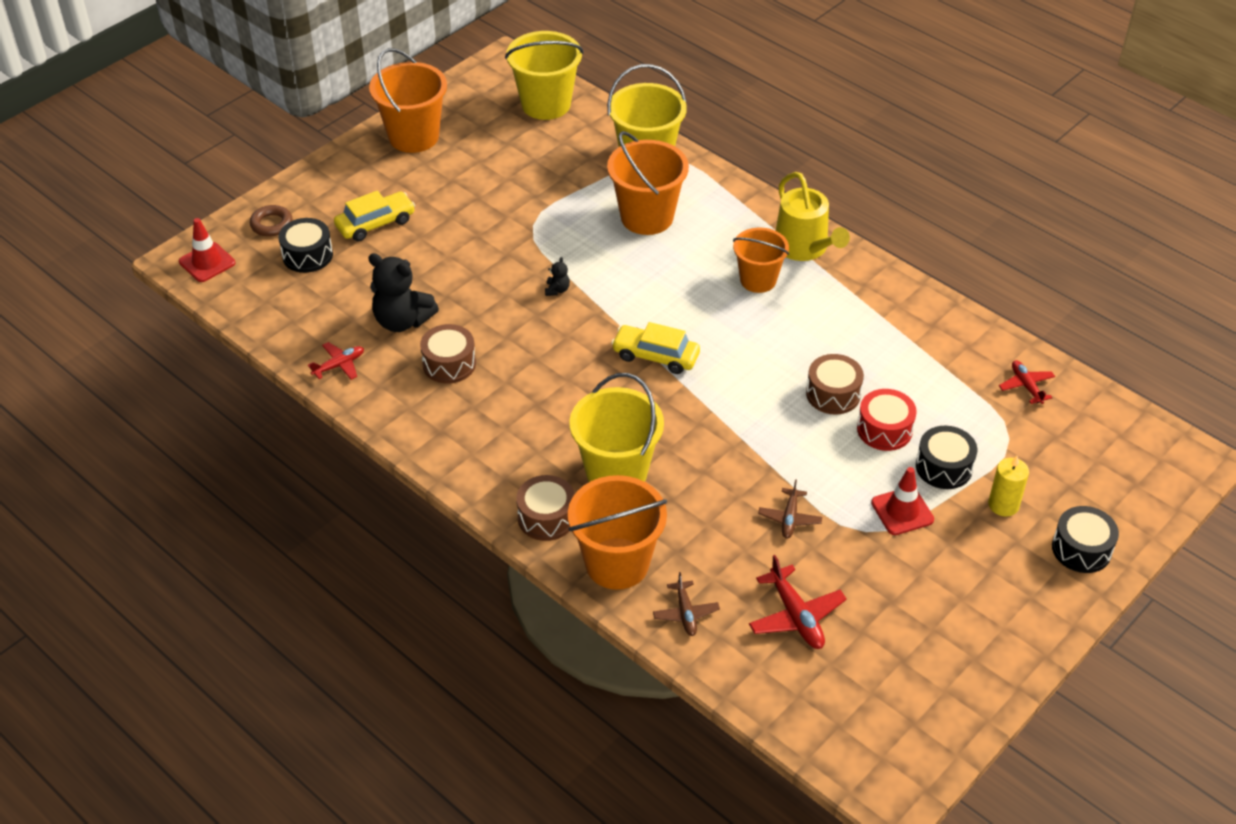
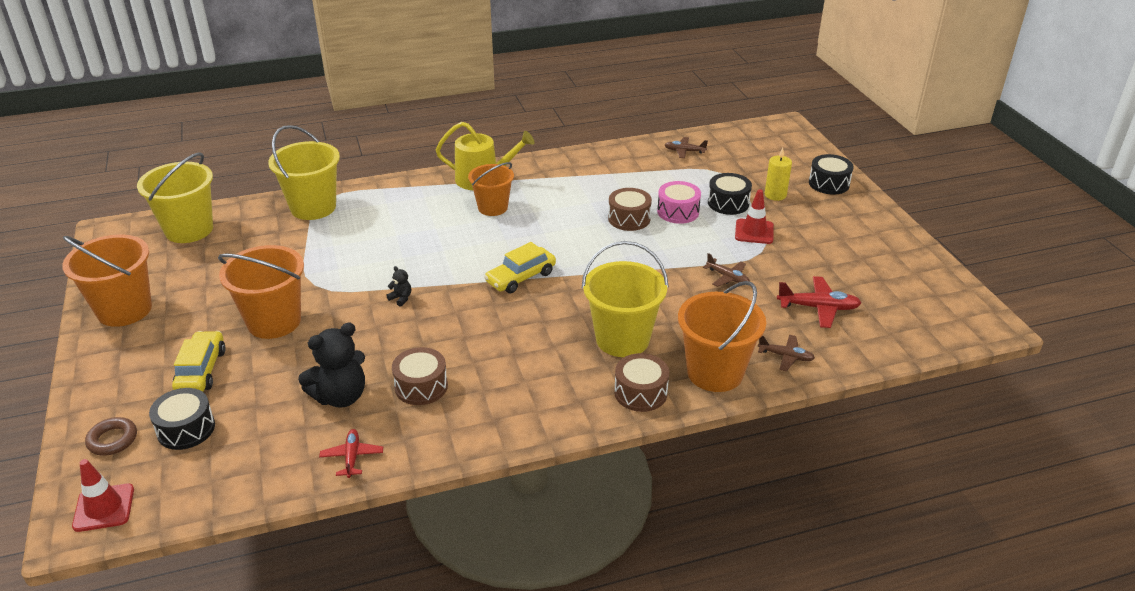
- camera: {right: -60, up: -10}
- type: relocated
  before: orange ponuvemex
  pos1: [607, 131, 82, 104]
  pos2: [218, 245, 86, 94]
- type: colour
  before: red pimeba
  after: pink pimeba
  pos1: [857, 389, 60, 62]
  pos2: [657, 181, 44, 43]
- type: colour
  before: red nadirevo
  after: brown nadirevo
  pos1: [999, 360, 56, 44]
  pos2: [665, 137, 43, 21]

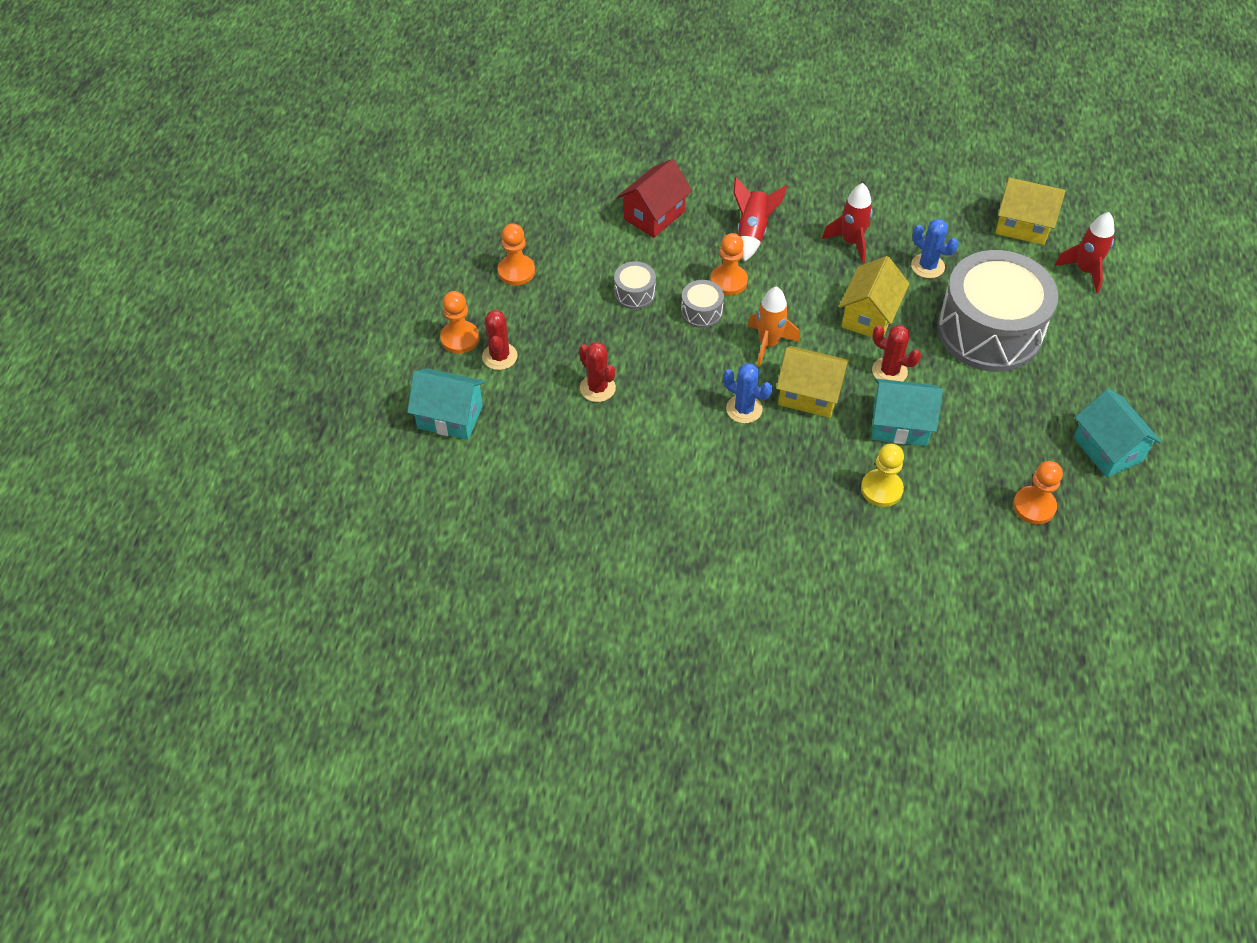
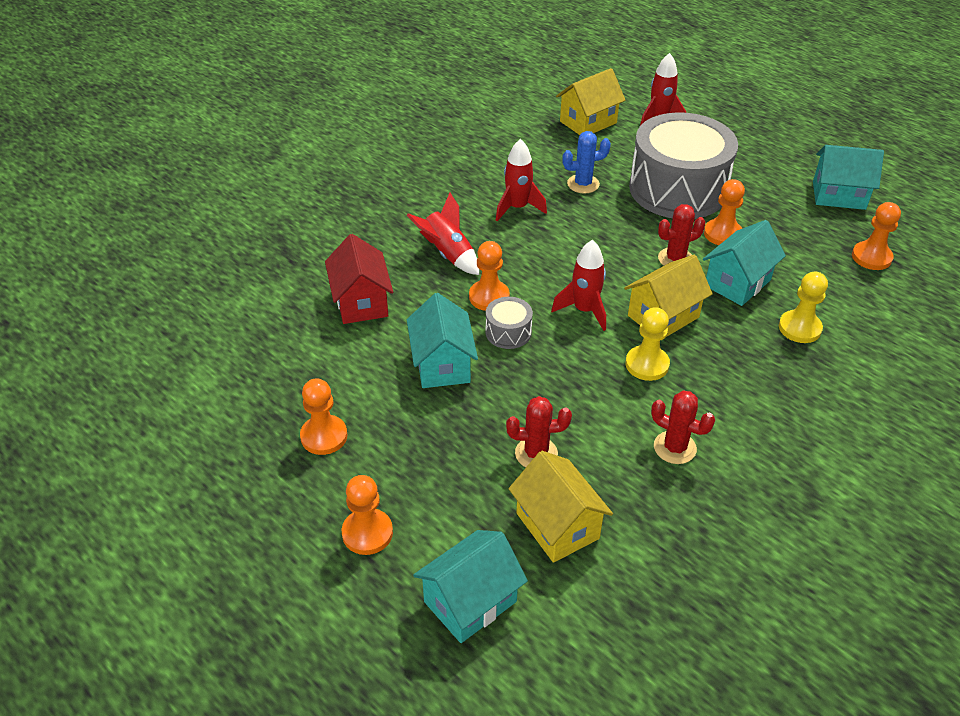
- camera: {right: -55, up: -10}
- type: exchanged
  before: grey pimeba
  after: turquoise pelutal
  pos1: [614, 261, 42, 48]
  pos2: [407, 293, 71, 95]
- type: relocated
  before: yellow pelutal
  pos1: [839, 256, 71, 82]
  pos2: [509, 451, 104, 112]
- type: colour
  before: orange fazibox
  after: red fazibox
  pos1: [747, 286, 53, 81]
  pos2: [551, 240, 55, 91]
- type: exchanged
  before: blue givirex
  after: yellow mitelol
  pos1: [723, 363, 49, 60]
  pos2: [626, 307, 44, 74]
- type: relocated
  before: red givirex
  pos1: [482, 310, 36, 60]
  pos2: [651, 391, 64, 73]
- type: appeared
  after: orange mitelol
  pos2: [704, 179, 41, 66]

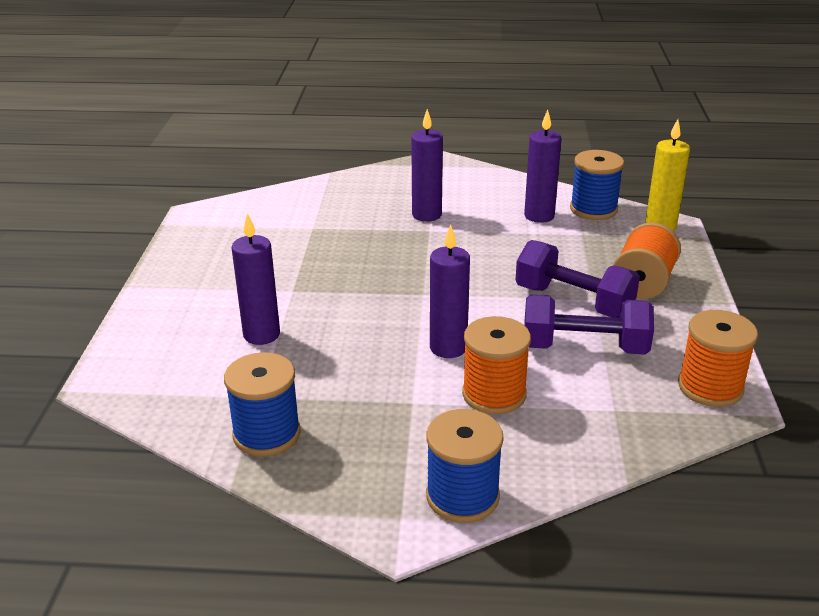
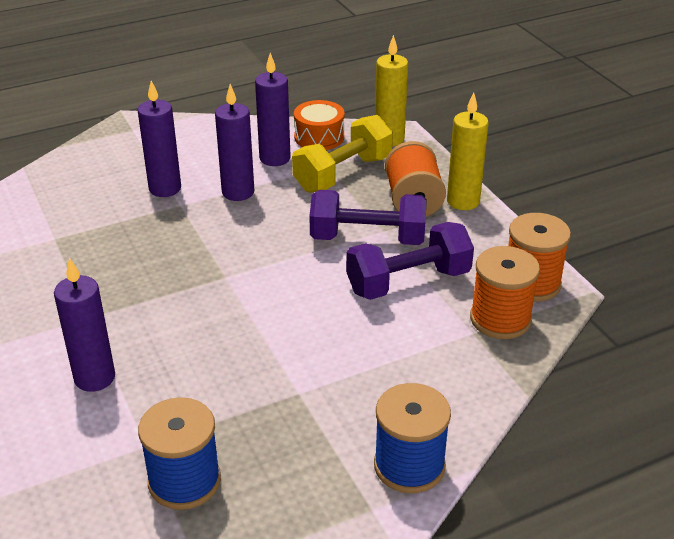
- camera: {right: -30, up: 5}
- type: relocated
  before: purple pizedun
  pos1: [430, 225, 40, 133]
  pos2: [215, 84, 39, 117]
- type: appeared
  after: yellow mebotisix
  pos2: [292, 115, 101, 78]
- type: exchanged
  before: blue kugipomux
  after: orange pimeba
  pos1: [570, 150, 54, 70]
  pos2: [294, 100, 50, 50]
- type: appeared
  after: yellow pizedun
  pos2: [447, 92, 42, 118]
- type: relocated
  before: orange kugipomux
  pos1: [462, 316, 69, 98]
  pos2: [470, 246, 70, 93]

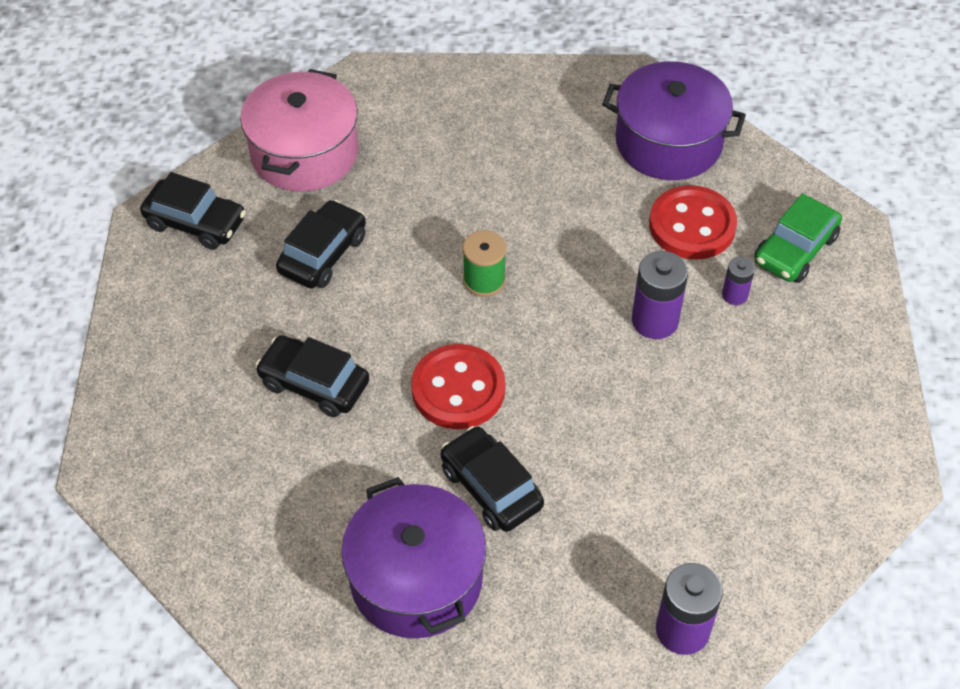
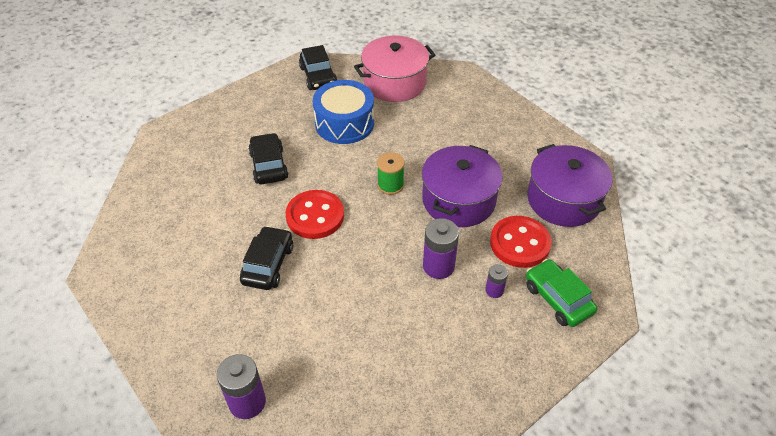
- camera: {right: 50, up: -5}
- type: exchanged
  before: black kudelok
  after: blue pimeba
  pos1: [276, 200, 90, 89]
  pos2: [313, 80, 61, 64]
- type: relocated
  before: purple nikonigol
  pos1: [341, 477, 146, 161]
  pos2: [422, 145, 81, 82]
- type: spun
  before: green kudelok
  pos1: [754, 193, 88, 90]
  pos2: [526, 259, 71, 68]
  turn: 60

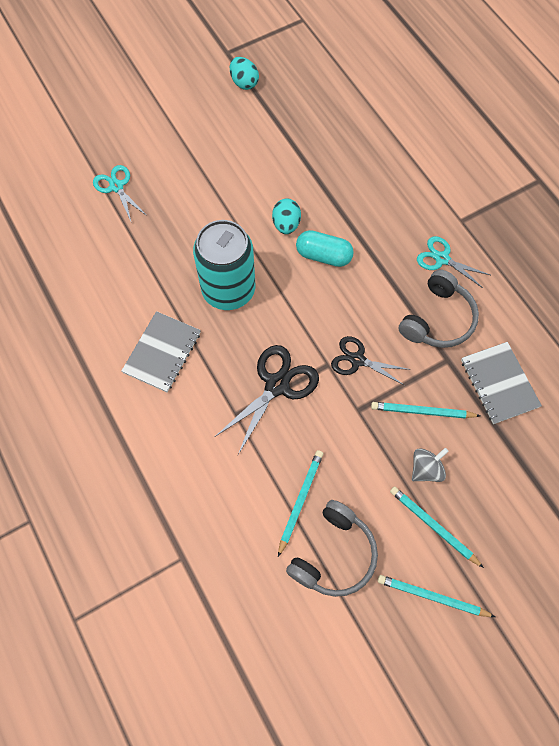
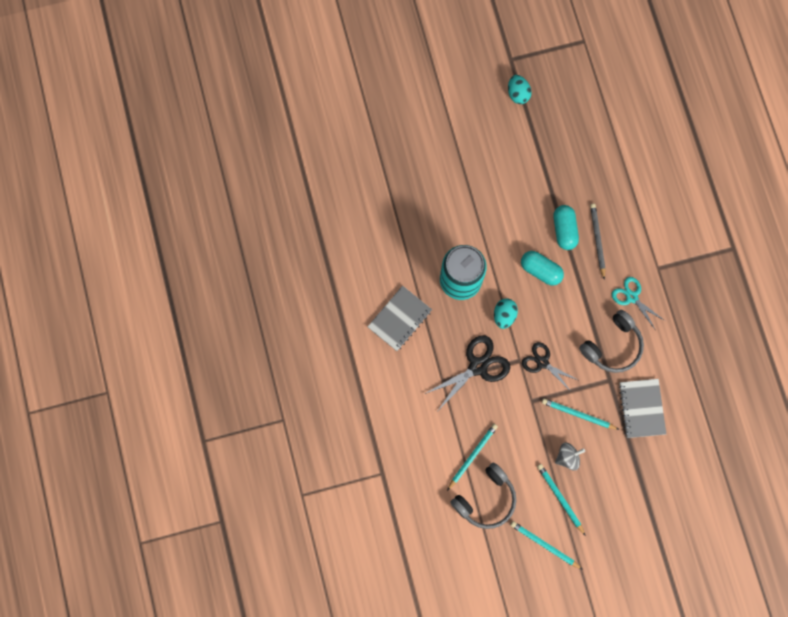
- camera: {right: 15, up: 10}
- type: relocated
  before: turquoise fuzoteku
  pos1: [272, 198, 29, 36]
  pos2: [494, 299, 24, 30]
- type: appeared
  after: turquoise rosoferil
  pos2: [554, 205, 25, 45]
- type: appeared
  after: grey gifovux
  pos2: [590, 204, 16, 76]
- type: missing
  before: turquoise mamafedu
  pos1: [93, 165, 54, 56]

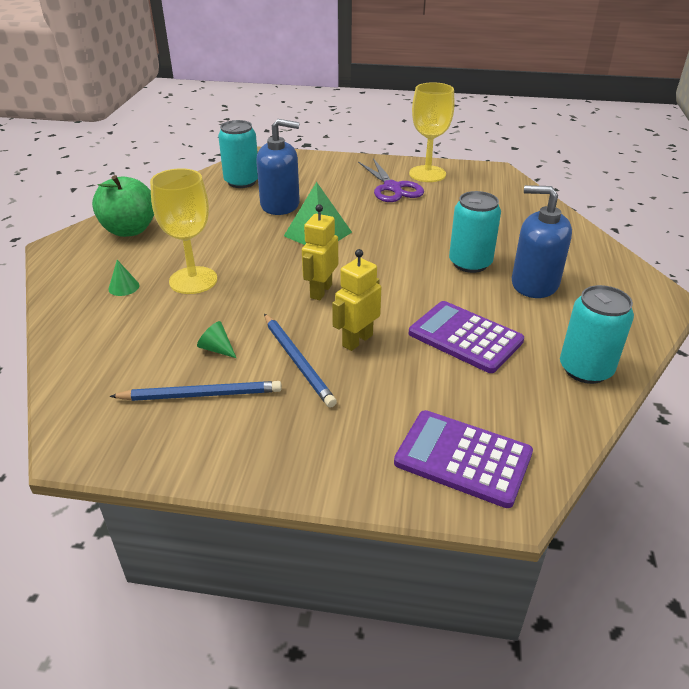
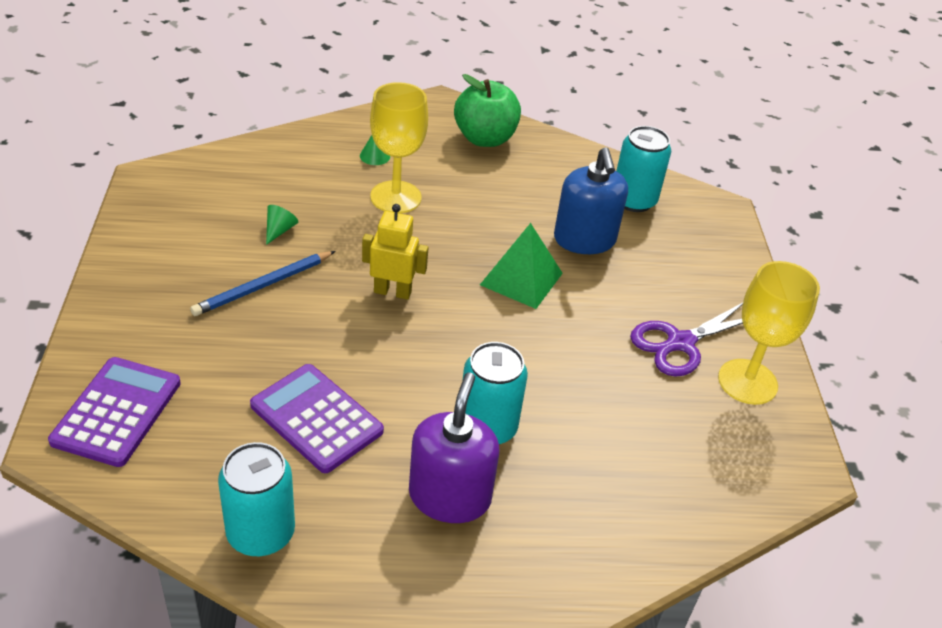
- camera: {right: 75, up: 5}
- type: spun
  before: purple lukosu
  pos1: [409, 301, 115, 72]
  pos2: [250, 364, 134, 109]
  turn: -75
- type: colour
  before: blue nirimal
  after: purple nirimal
  pos1: [512, 185, 60, 113]
  pos2: [409, 372, 91, 151]
- type: missing
  before: blue gifovux
  pos1: [109, 381, 173, 20]
- type: missing
  before: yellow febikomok
  pos1: [332, 249, 49, 102]

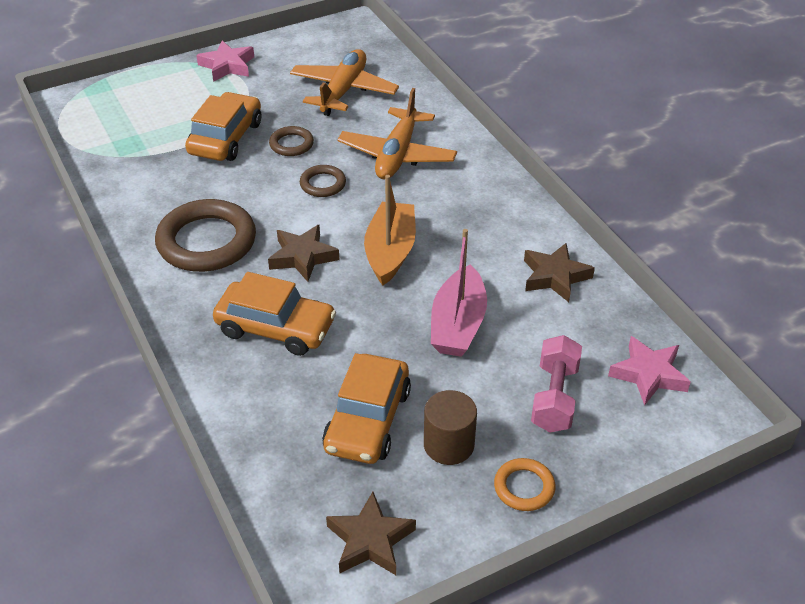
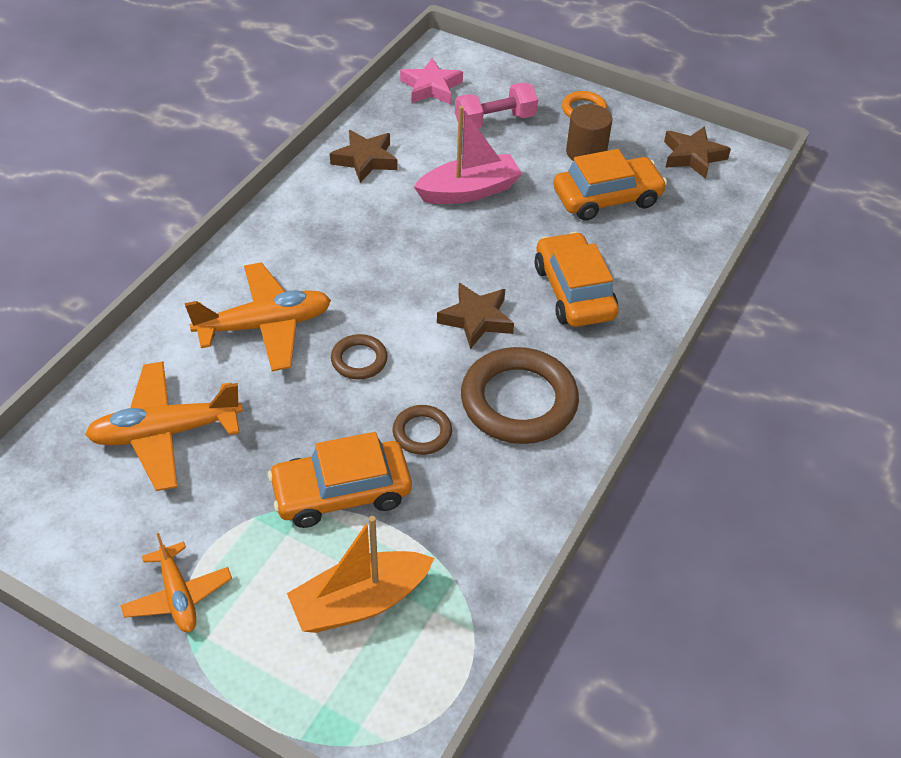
- camera: {right: -125, up: 5}
- type: exchanged
  before: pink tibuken
  after: orange nadirevo
  pos1: [196, 41, 58, 41]
  pos2: [120, 533, 112, 99]
- type: relocated
  before: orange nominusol
  pos1: [364, 175, 52, 110]
  pos2: [287, 516, 147, 117]
- type: relocated
  before: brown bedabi
  pos1: [269, 126, 45, 30]
  pos2: [393, 405, 59, 50]

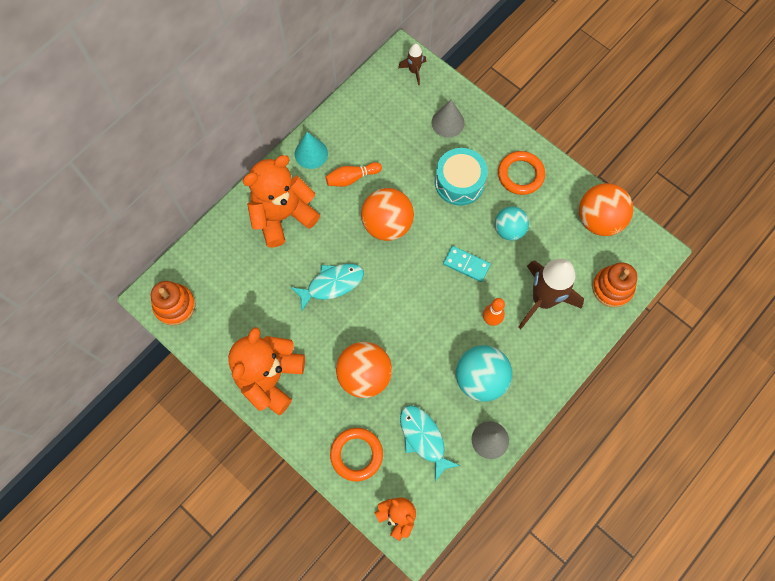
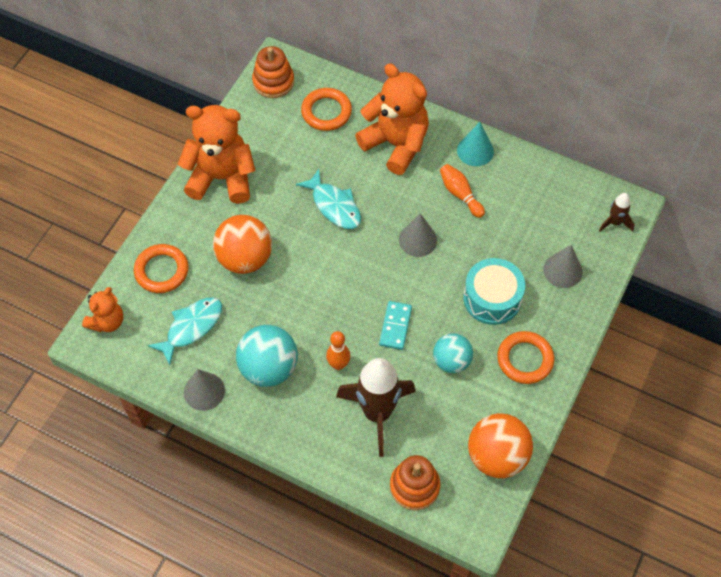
- camera: {right: 75, up: -10}
- type: appeared
  after: orange bedabi
  pos2: [301, 88, 51, 43]
- type: exchanged
  before: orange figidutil
  after: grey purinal
  pos1: [361, 188, 53, 53]
  pos2: [399, 213, 38, 44]

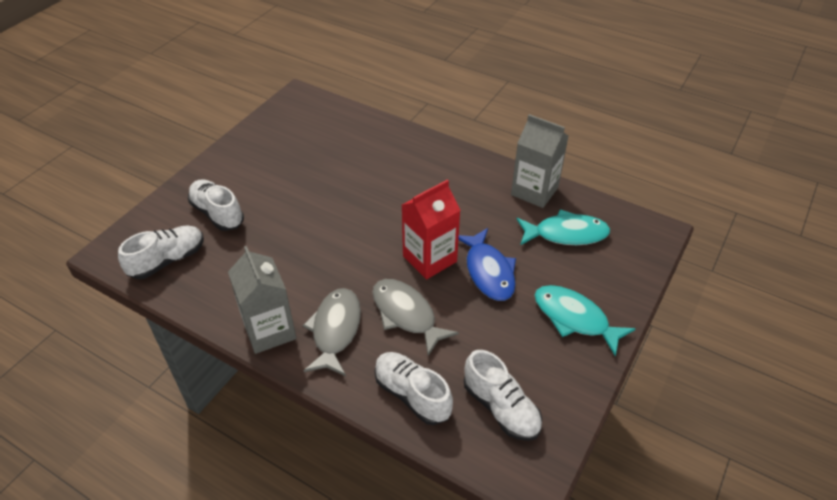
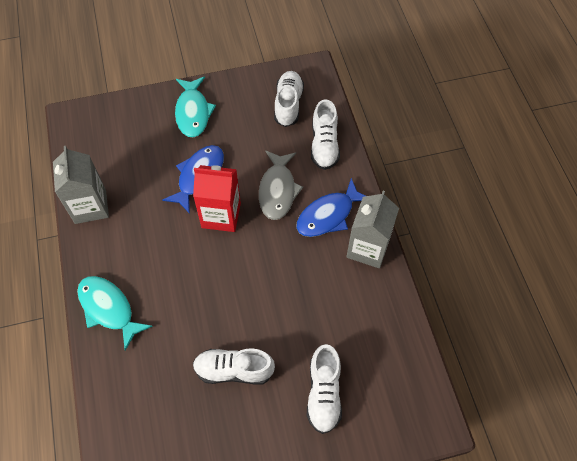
- camera: {right: -135, up: 15}
- type: relocated
  before: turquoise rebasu
  pos1: [516, 210, 94, 35]
  pos2: [77, 276, 76, 75]
- type: relocated
  before: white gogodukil
  pos1: [118, 225, 86, 54]
  pos2: [193, 348, 82, 37]
- type: colour
  before: grey rebasu
  after: blue rebasu
  pos1: [303, 288, 58, 88]
  pos2: [296, 178, 69, 59]

